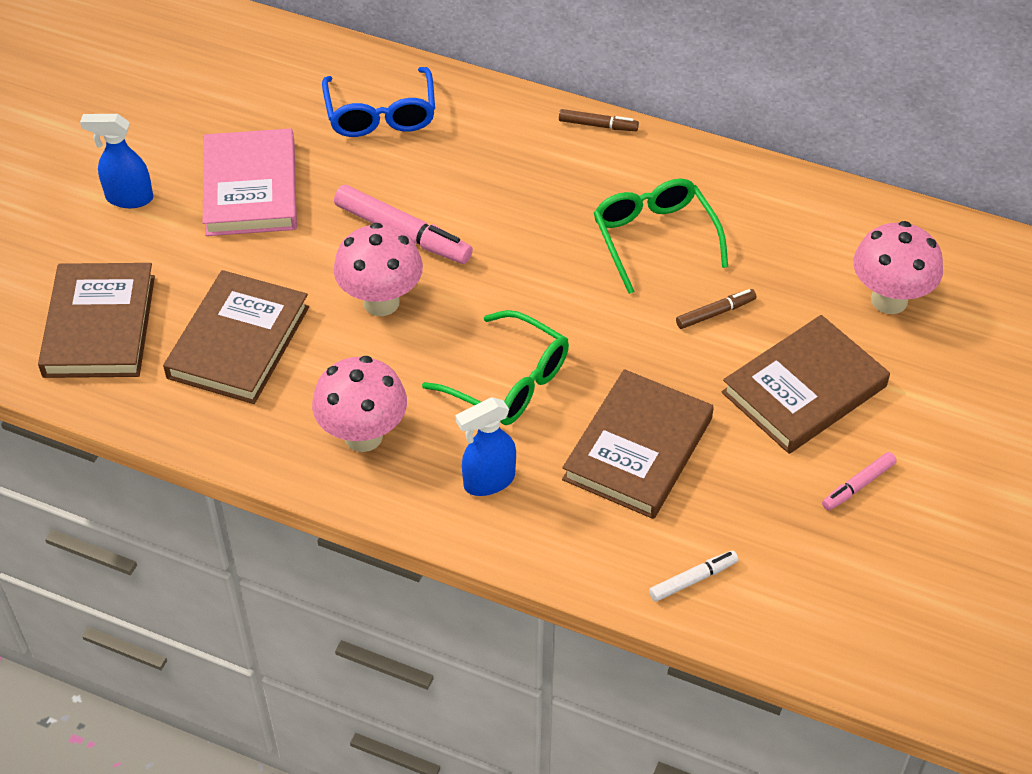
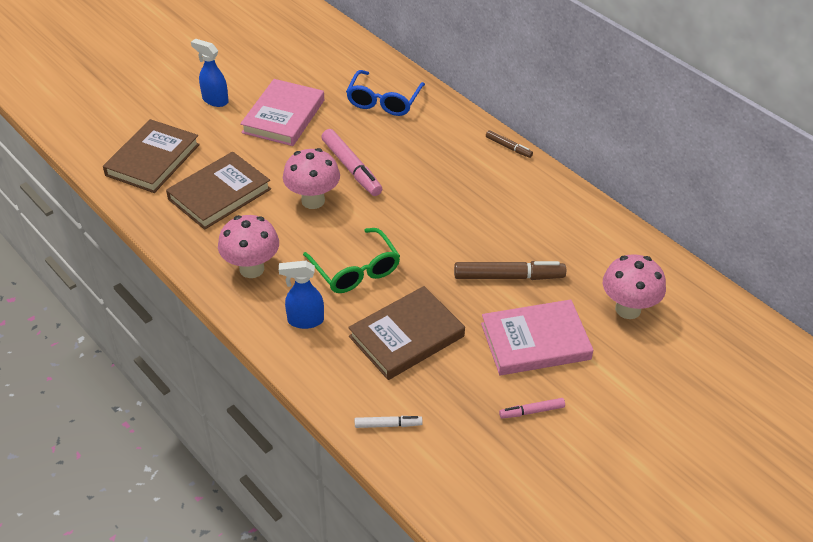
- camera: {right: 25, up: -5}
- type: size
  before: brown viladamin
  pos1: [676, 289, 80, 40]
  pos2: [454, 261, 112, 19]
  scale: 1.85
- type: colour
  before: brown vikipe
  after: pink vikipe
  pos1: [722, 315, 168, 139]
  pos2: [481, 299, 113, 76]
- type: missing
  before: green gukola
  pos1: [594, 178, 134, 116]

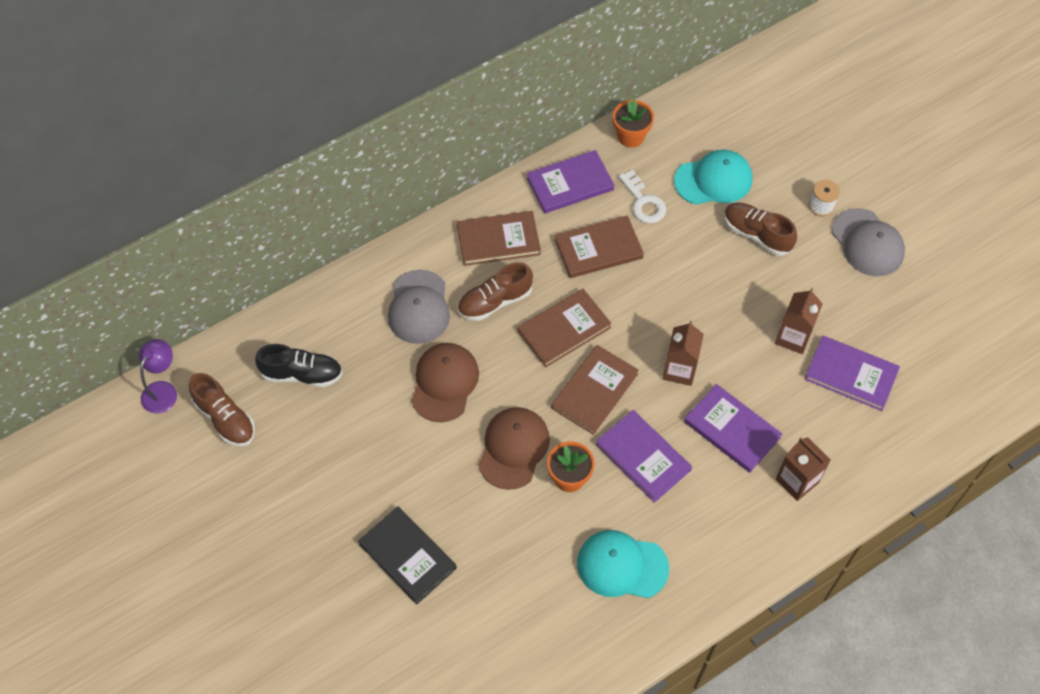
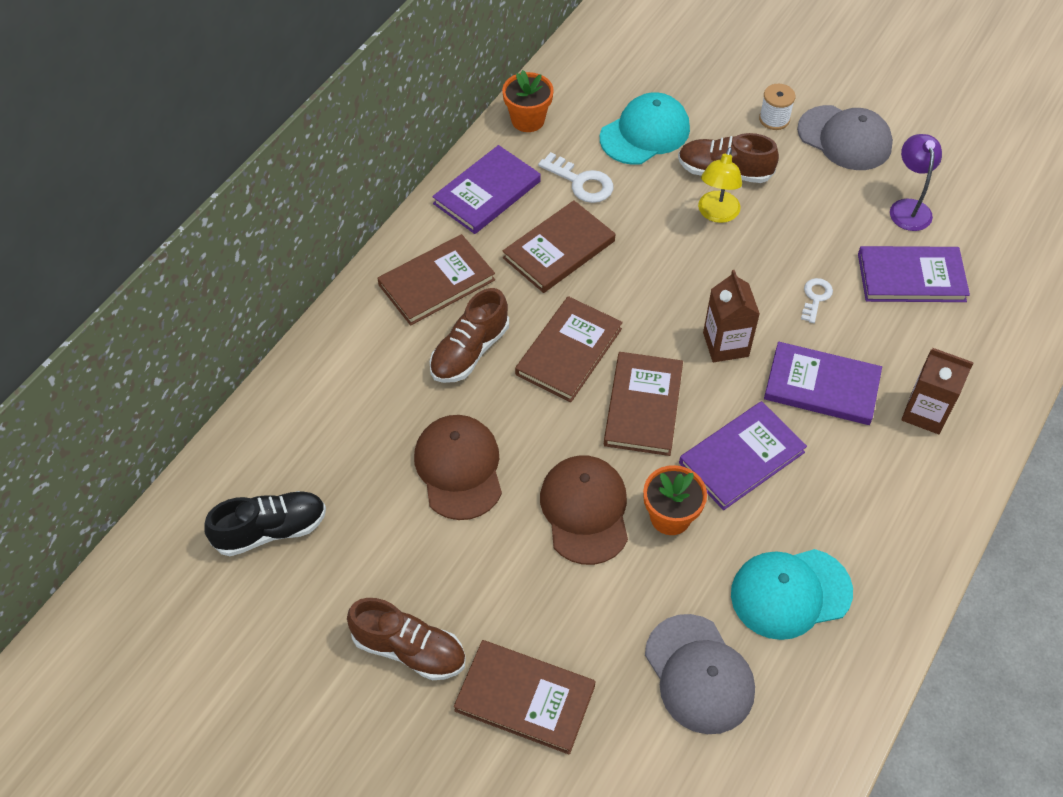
- camera: {right: -25, up: -5}
- type: relocated
  before: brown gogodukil
  pos1: [189, 373, 66, 73]
  pos2: [347, 598, 119, 82]
- type: colour
  before: black vikipe
  after: brown vikipe
  pos1: [358, 506, 99, 99]
  pos2: [454, 640, 142, 115]
- type: relocated
  before: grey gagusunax
  pos1: [388, 270, 62, 74]
  pos2: [645, 614, 110, 120]
- type: spun
  before: purple vikipe
  pos1: [596, 410, 96, 93]
  pos2: [679, 401, 128, 109]
  turn: -60
- type: appeared
  after: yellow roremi
  pos2: [698, 147, 44, 76]
- type: appeared
  after: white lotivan
  pos2: [801, 278, 32, 45]
- type: relocated
  before: purple roremi
  pos1: [139, 339, 38, 74]
  pos2: [890, 134, 52, 97]
- type: missing
  before: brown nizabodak
  pos1: [775, 288, 48, 66]

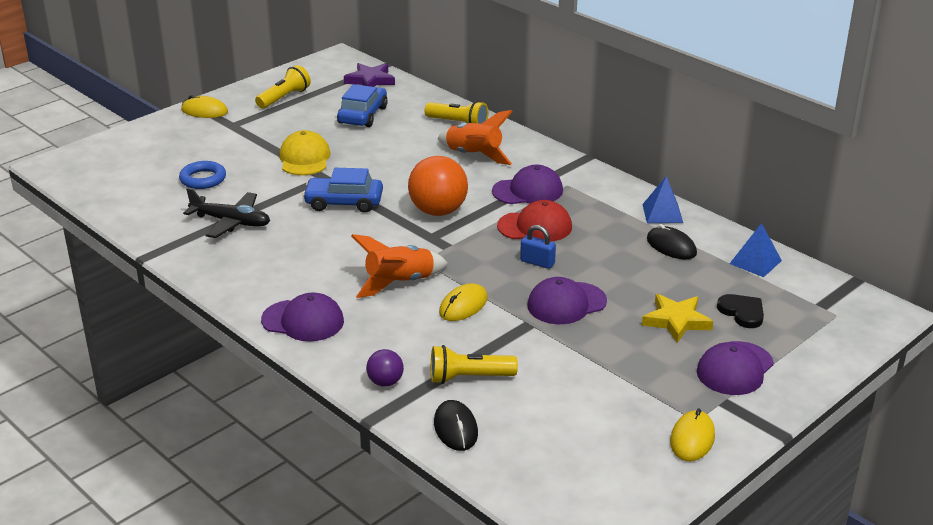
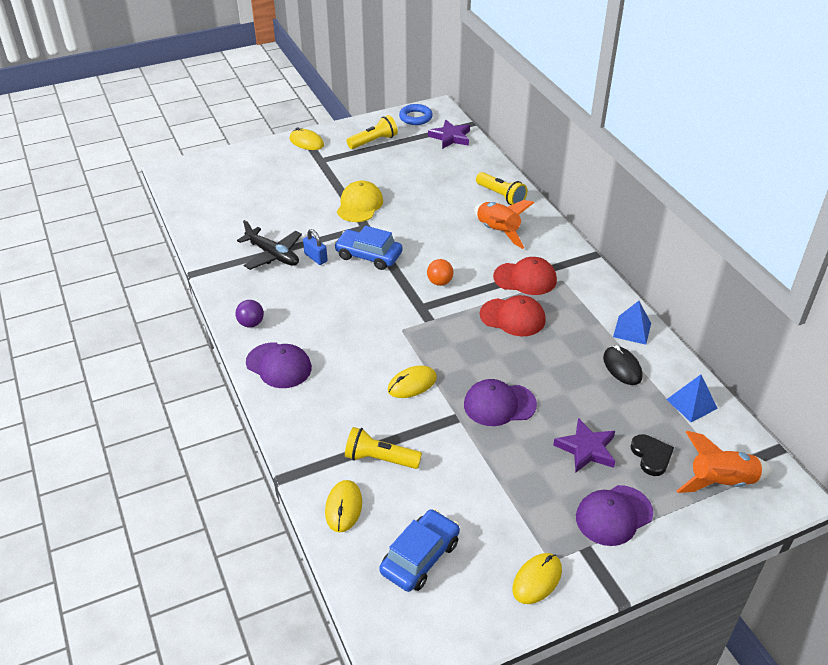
- camera: {right: 20, up: 10}
- type: relocated
  before: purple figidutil
  pos1: [366, 349, 38, 38]
  pos2: [235, 300, 29, 27]
- type: relocated
  before: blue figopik
  pos1: [520, 225, 36, 44]
  pos2: [303, 229, 24, 36]
- type: colour
  before: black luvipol
  after: yellow luvipol
  pos1: [434, 400, 44, 51]
  pos2: [325, 480, 37, 52]
- type: relocated
  before: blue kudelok
  pos1: [337, 84, 51, 43]
  pos2: [379, 509, 81, 83]
- type: relocated
  before: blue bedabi
  pos1: [179, 161, 47, 28]
  pos2: [399, 104, 34, 21]
- type: size
  before: orange figidutil
  pos1: [408, 156, 60, 60]
  pos2: [427, 259, 26, 27]
  scale: 0.51
- type: colour
  before: purple gagusunax
  after: red gagusunax
  pos1: [492, 165, 71, 39]
  pos2: [493, 257, 64, 38]
- type: colour
  before: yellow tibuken
  after: purple tibuken
  pos1: [642, 294, 71, 49]
  pos2: [553, 418, 63, 55]
- type: relocated
  before: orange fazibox
  pos1: [351, 234, 97, 64]
  pos2: [677, 431, 96, 62]

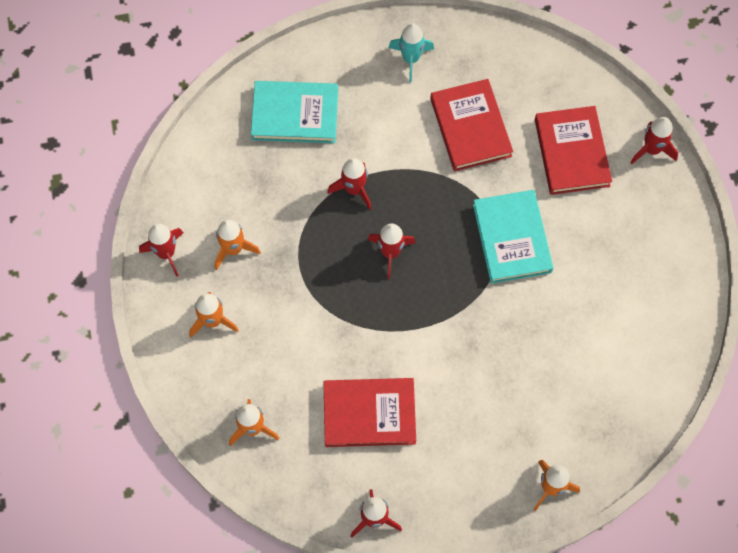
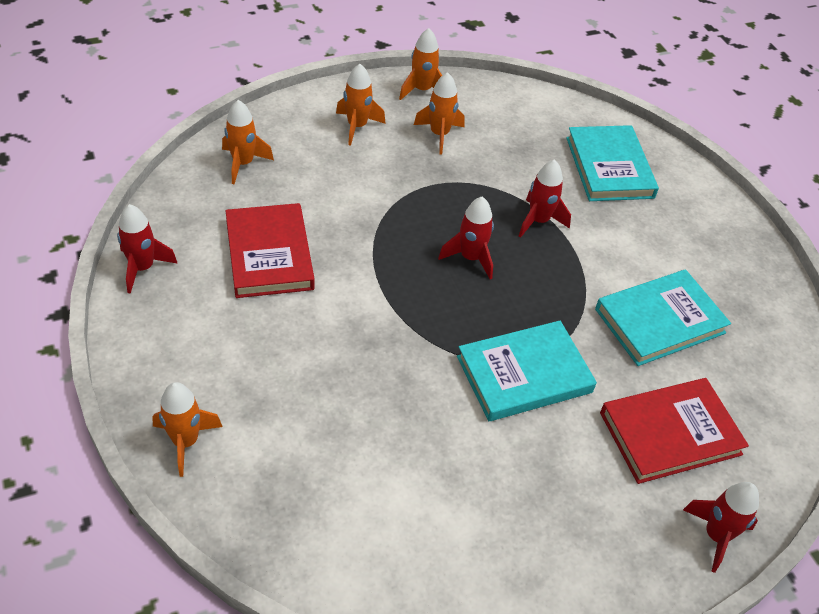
- camera: {right: 75, up: -20}
- type: colour
  before: red fazibox
  after: orange fazibox
  pos1: [139, 224, 44, 53]
  pos2: [399, 28, 43, 72]
- type: colour
  before: red vikipe
  after: turquoise vikipe
  pos1: [430, 79, 83, 92]
  pos2: [595, 269, 136, 97]
- type: missing
  before: turquoise fazibox
  pos1: [389, 23, 45, 59]

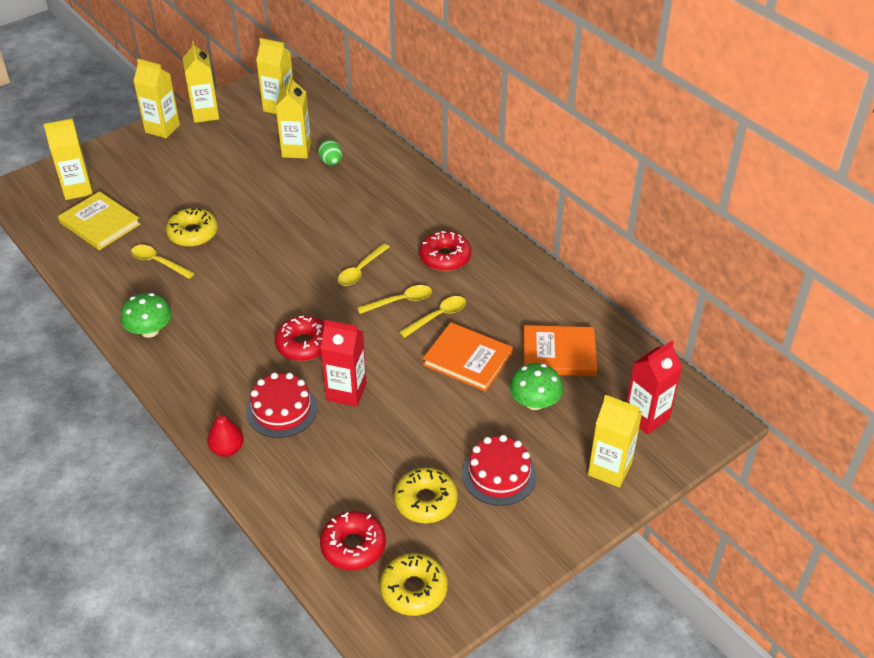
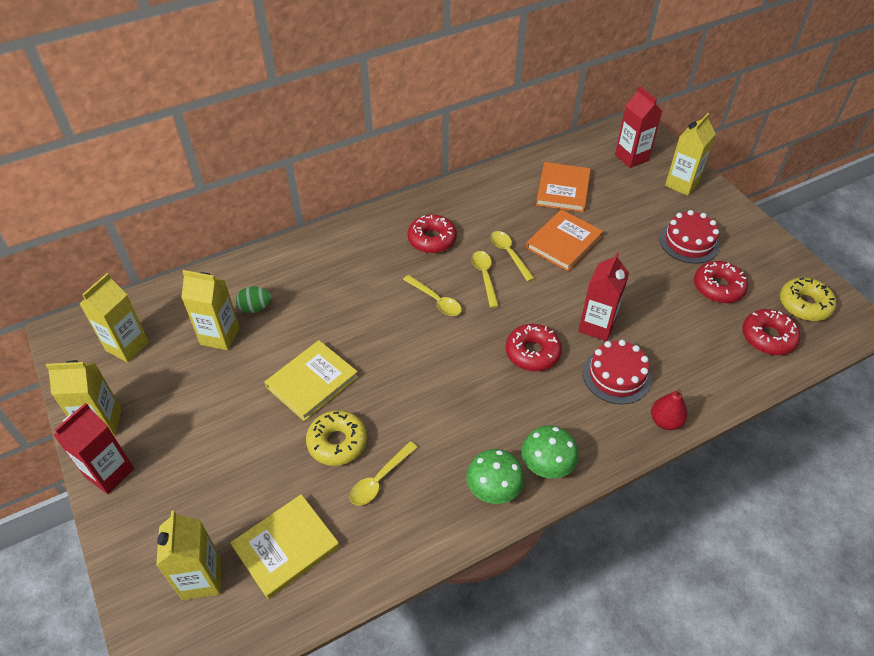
- camera: {right: -80, up: 5}
- type: colour
  before: yellow nizabodak
  after: red nizabodak
  pos1: [133, 59, 47, 79]
  pos2: [54, 403, 80, 91]
- type: appeared
  after: yellow vikipe
  pos2: [265, 340, 93, 81]
- type: relocated
  before: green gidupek
  pos1: [510, 363, 53, 47]
  pos2: [522, 426, 57, 52]
- type: colour
  before: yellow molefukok
  after: red molefukok
  pos1: [394, 467, 64, 56]
  pos2: [694, 261, 54, 42]

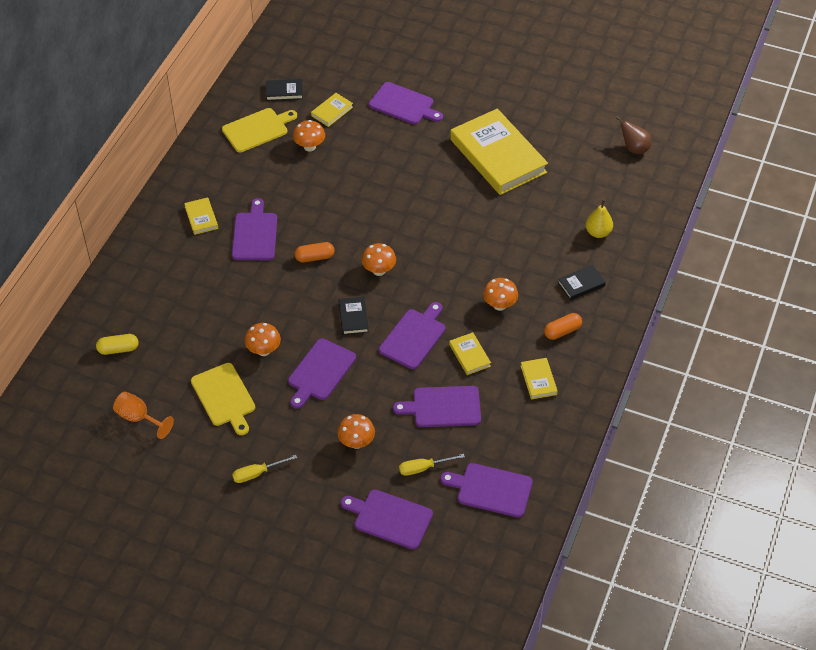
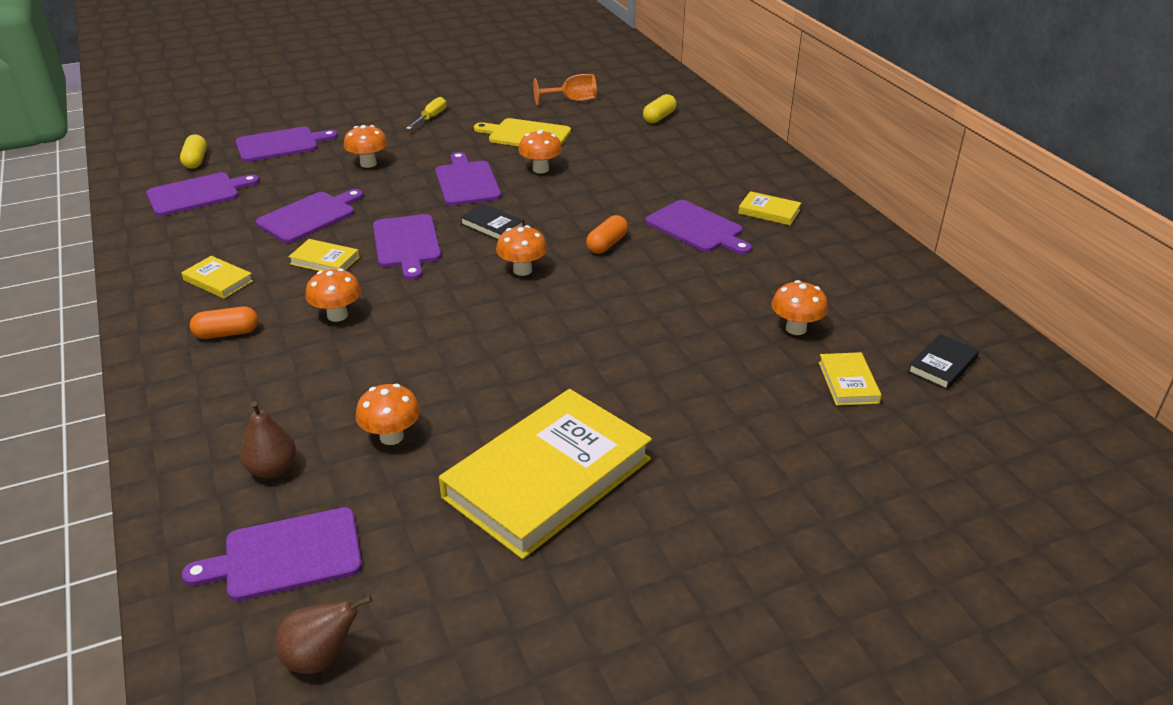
- camera: {right: 135, up: -15}
- type: appeared
  after: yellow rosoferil
  pos2: [180, 134, 27, 35]
- type: relocated
  before: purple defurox
  pos1: [369, 82, 74, 42]
  pos2: [182, 507, 180, 94]
- type: spun
  before: orange rosoferil
  pos1: [544, 313, 38, 27]
  pos2: [190, 306, 68, 33]
  turn: 60
- type: colour
  before: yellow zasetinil
  after: brown zasetinil
  pos1: [585, 199, 28, 39]
  pos2: [240, 401, 56, 78]
- type: appeared
  after: orange gidupek
  pos2: [356, 384, 64, 61]
- type: spun
  before: yellow vikipe
  pos1: [450, 109, 98, 86]
  pos2: [439, 389, 213, 170]
  turn: -60
- type: missing
  before: yellow defurox
  pos1: [222, 108, 75, 44]
- type: missing
  before: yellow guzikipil
  pos1: [399, 454, 66, 22]
- type: missing
  before: black vikipe
  pos1: [558, 265, 48, 35]

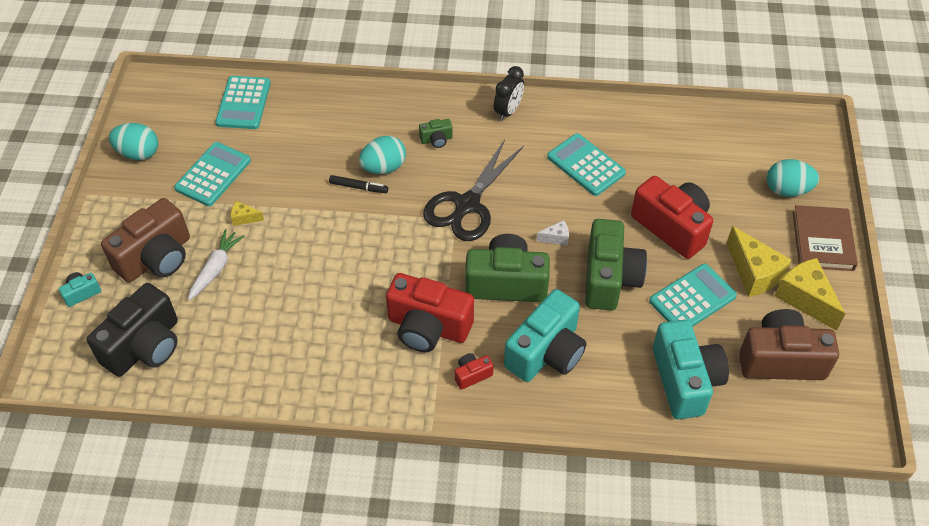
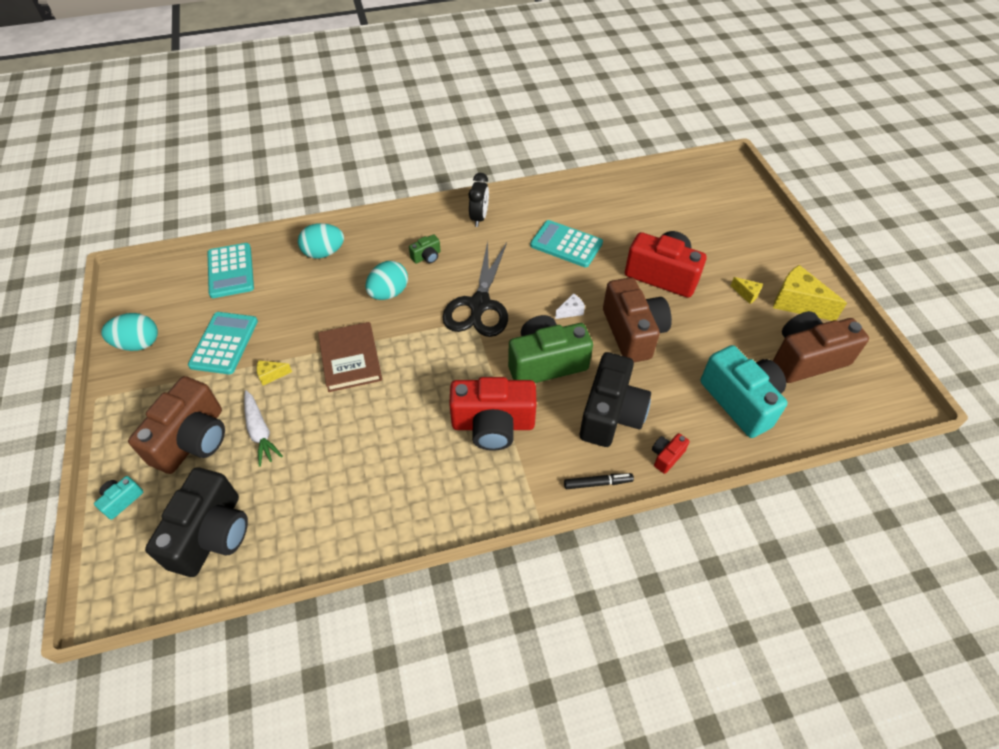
- camera: {right: -20, up: 0}
- type: spun
  before: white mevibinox
  pos1: [188, 229, 57, 71]
  pos2: [244, 390, 39, 77]
  turn: 150
- type: relocated
  before: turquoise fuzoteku
  pos1: [767, 159, 52, 38]
  pos2: [298, 223, 46, 35]
- type: relocated
  before: brown vikipe
  pos1: [793, 205, 65, 66]
  pos2: [318, 322, 64, 70]
- type: relocated
  before: black viladamin
  pos1: [329, 175, 59, 18]
  pos2: [564, 473, 70, 16]
- type: colour
  before: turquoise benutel
  after: black benutel
  pos1: [504, 289, 83, 93]
  pos2: [580, 352, 71, 95]
- type: colour
  before: green benutel
  after: brown benutel
  pos1: [585, 219, 62, 91]
  pos2: [603, 277, 69, 85]
- type: relocated
  before: red benutel
  pos1: [455, 353, 39, 37]
  pos2: [652, 433, 38, 41]
- type: size
  before: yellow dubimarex
  pos1: [726, 226, 65, 71]
  pos2: [730, 277, 33, 27]
  scale: 0.48
- type: missing
  before: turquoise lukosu
  pos1: [649, 264, 88, 63]

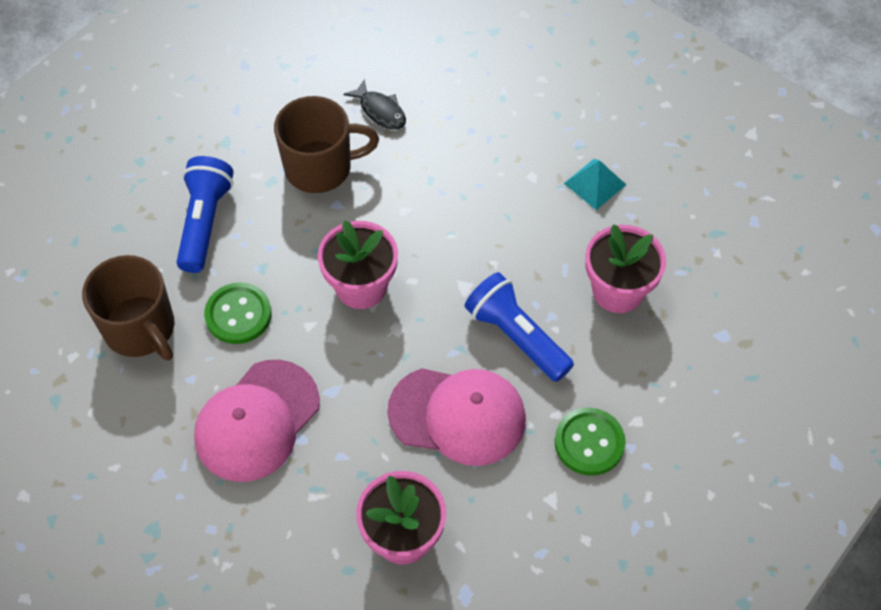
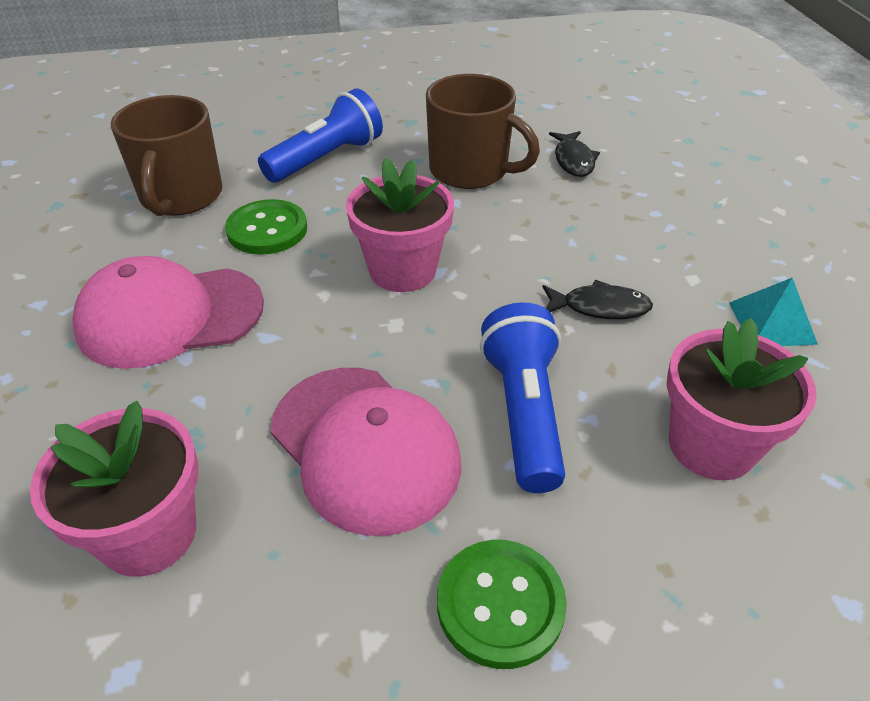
- camera: {right: 40, up: -15}
- type: appeared
  after: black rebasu
  pos2: [543, 280, 110, 39]

